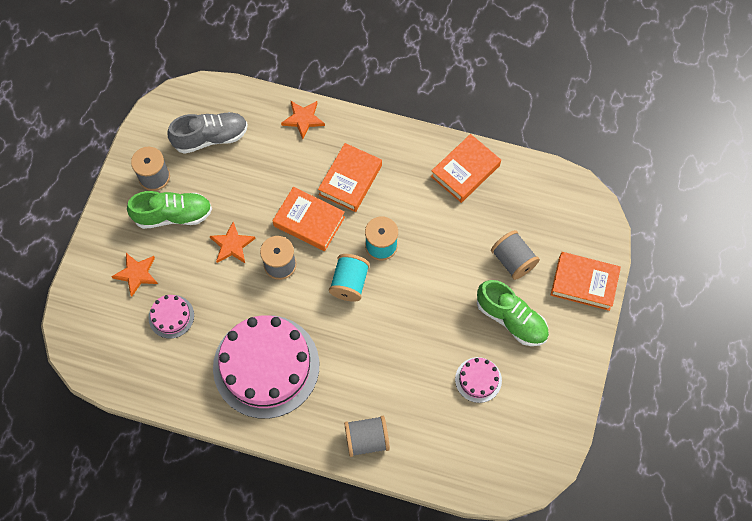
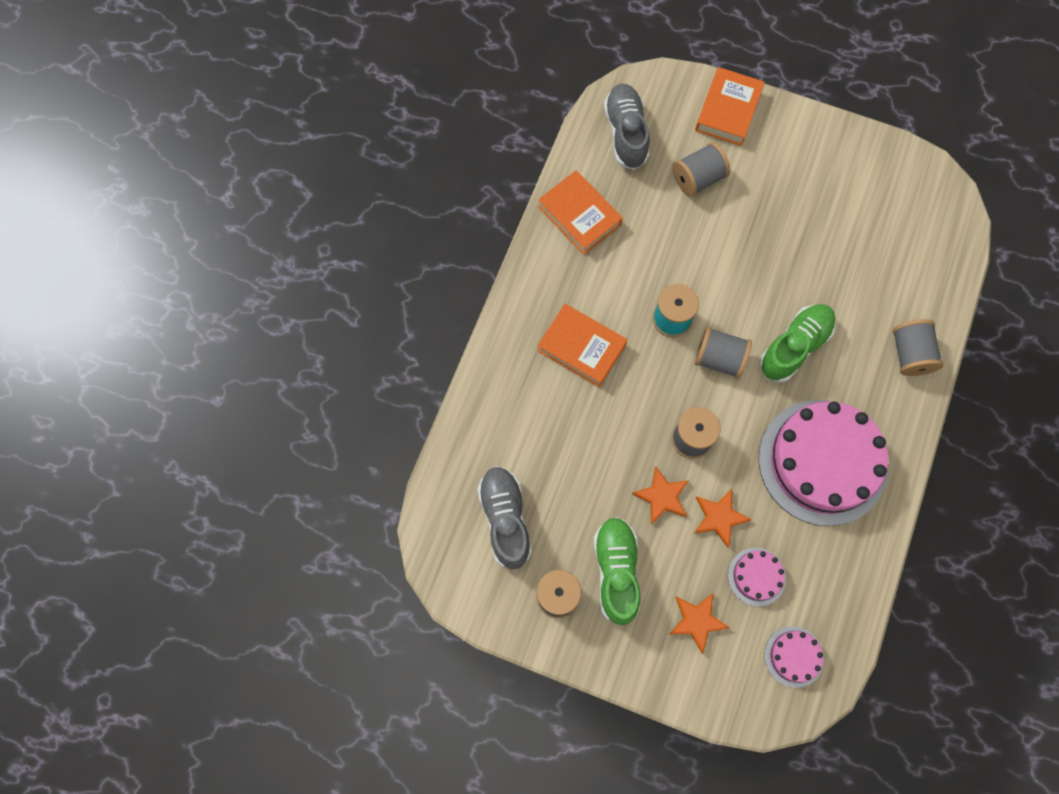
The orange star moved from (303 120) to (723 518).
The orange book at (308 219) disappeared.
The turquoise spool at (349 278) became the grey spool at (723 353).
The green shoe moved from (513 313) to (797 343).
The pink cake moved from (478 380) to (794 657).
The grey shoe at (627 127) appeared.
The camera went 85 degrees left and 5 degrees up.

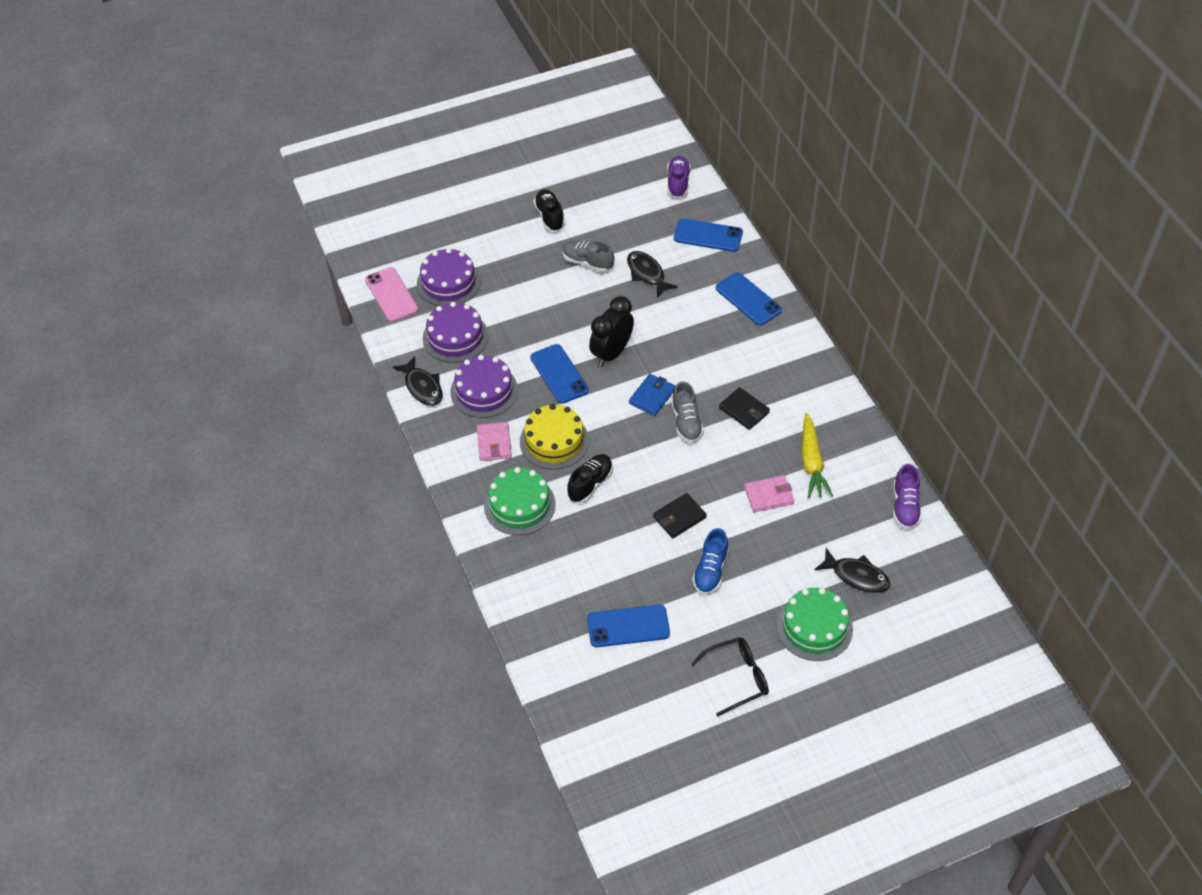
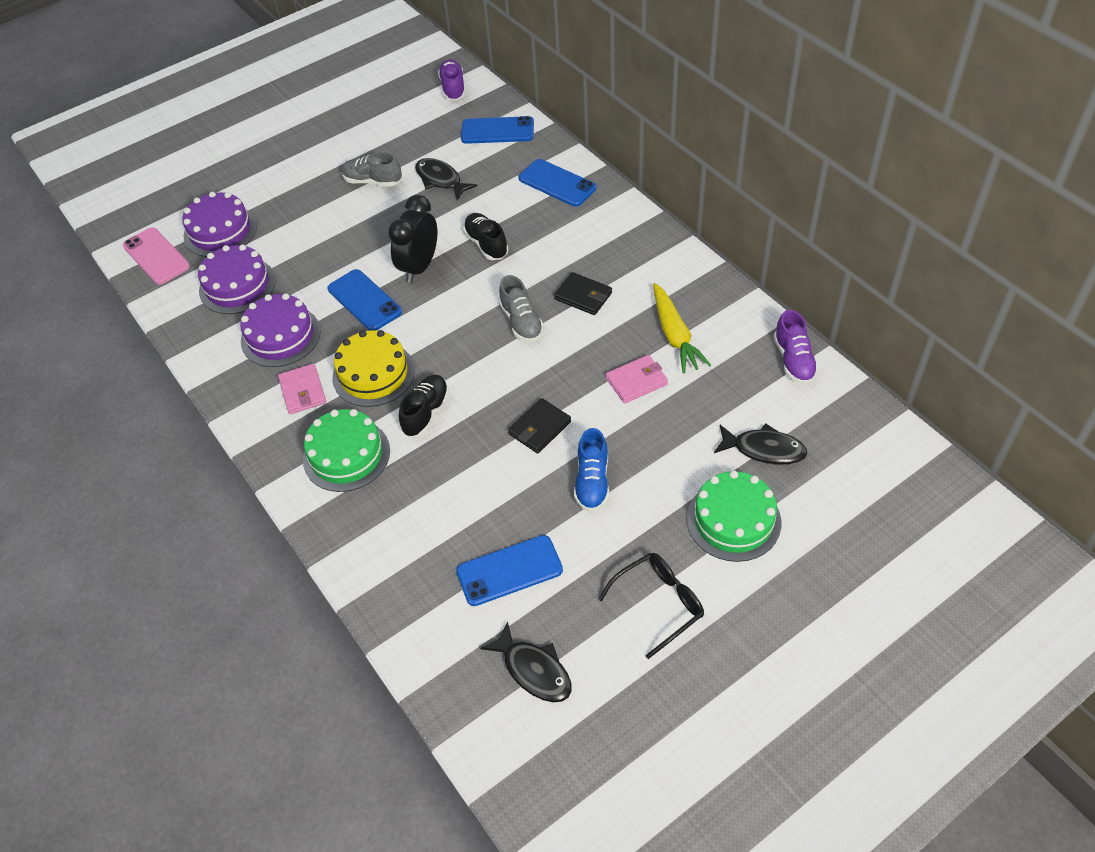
The black shoe moved from (549 210) to (486 236).
The black fish moved from (417 381) to (526 661).
The blue wallet at (652 395) disappeared.
The camera went 10 degrees left and 0 degrees up.

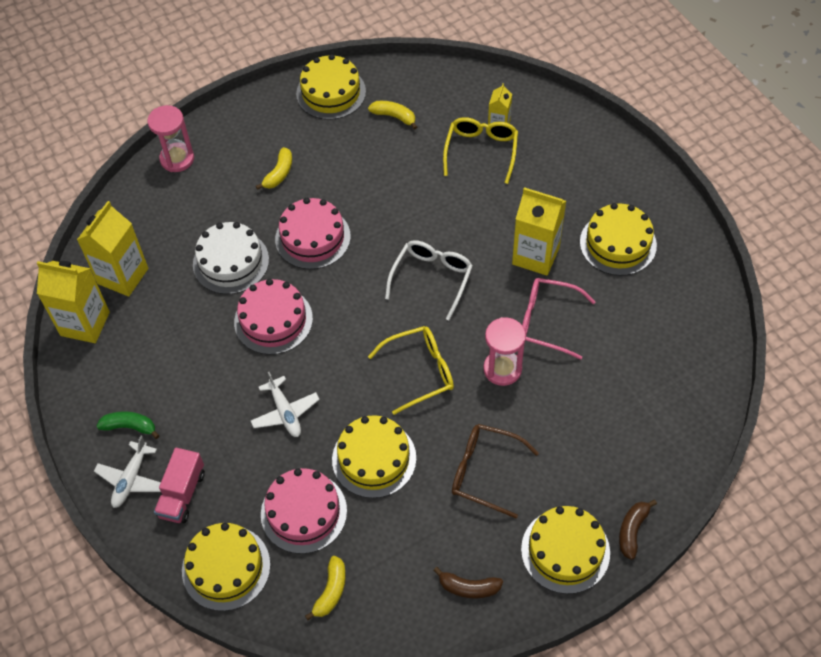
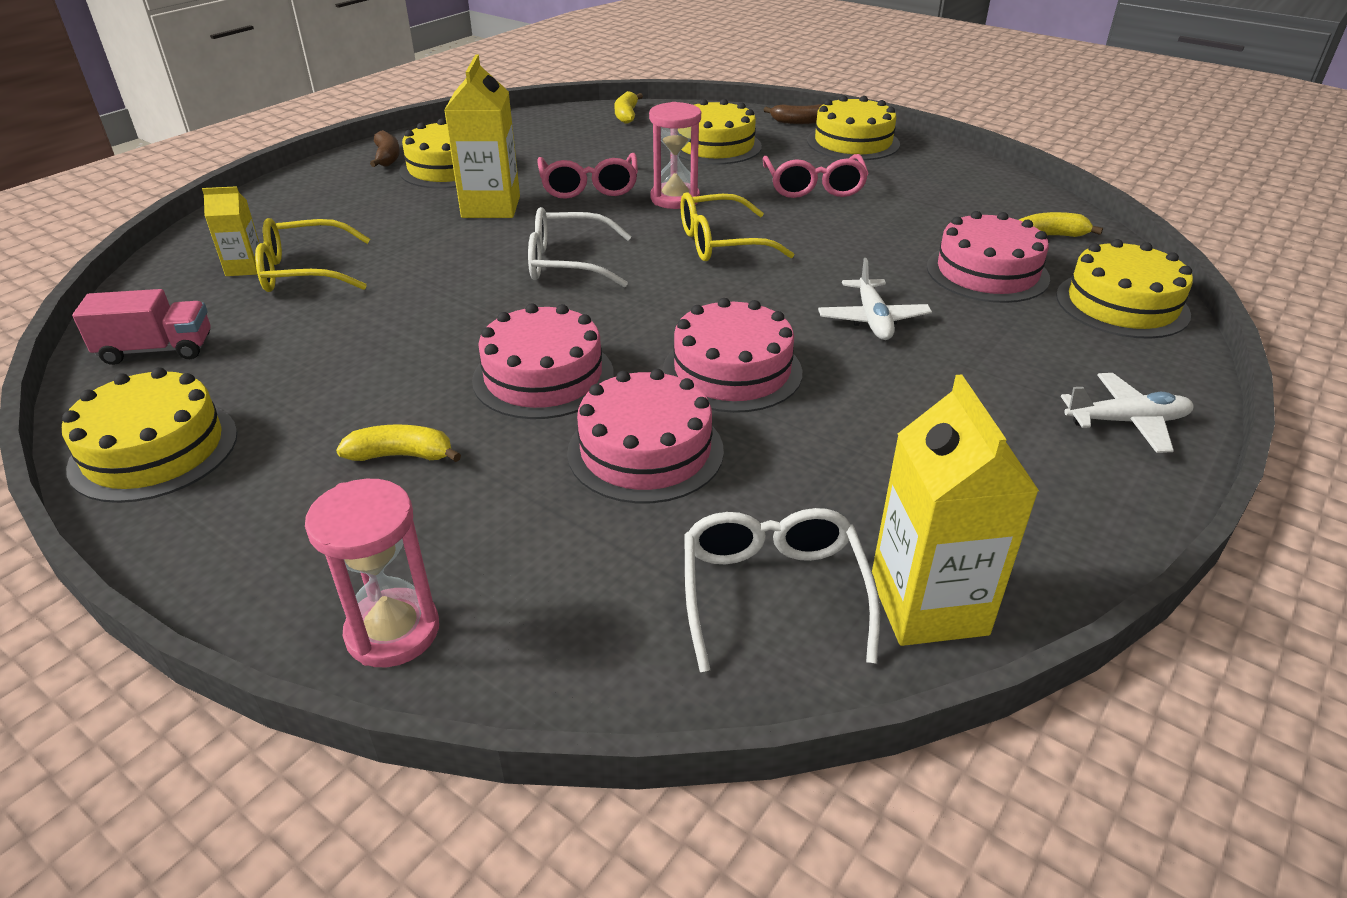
The yellow banana moved from (392 115) to (628 107).
The yellow carton at (112 249) was replaced by the white glasses at (782 590).
The white cake at (231 258) became the pink cake at (645 436).
The yellow glasses at (411 370) turned 60 degrees counterclockwise.
The white plane at (285 404) turned 135 degrees clockwise.
The green banana at (128 425) disappeared.
The yellow cake moved from (374 456) to (720 131).
The brown glasses at (495 471) became the pink glasses at (815 176).
The pink truck moved from (179 485) to (141 327).
The brown banana moved from (468 583) to (385 148).
The camera went 115 degrees left and 20 degrees down.

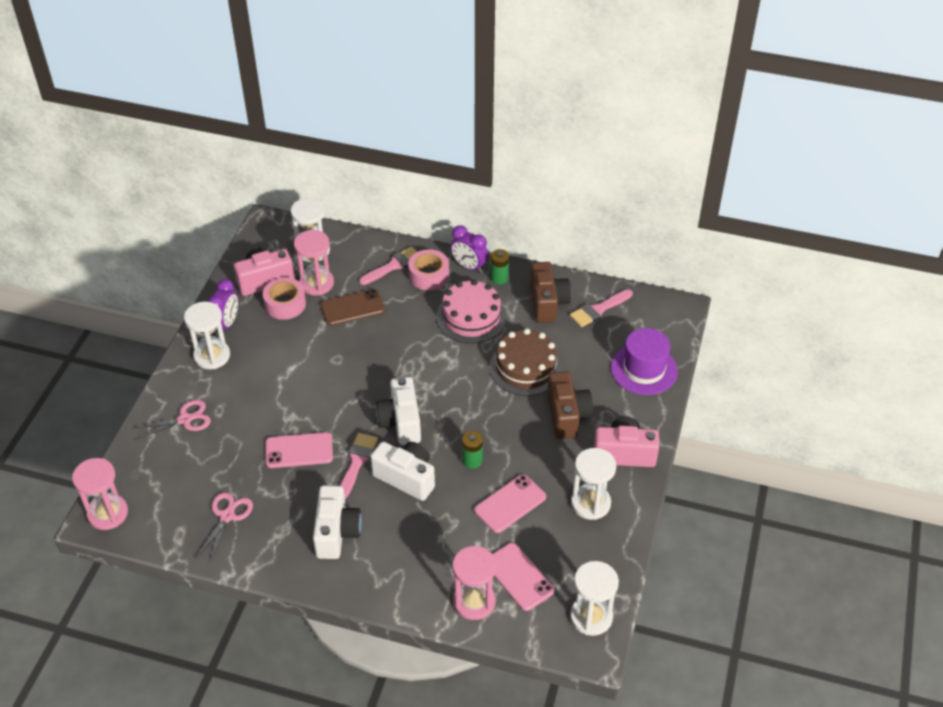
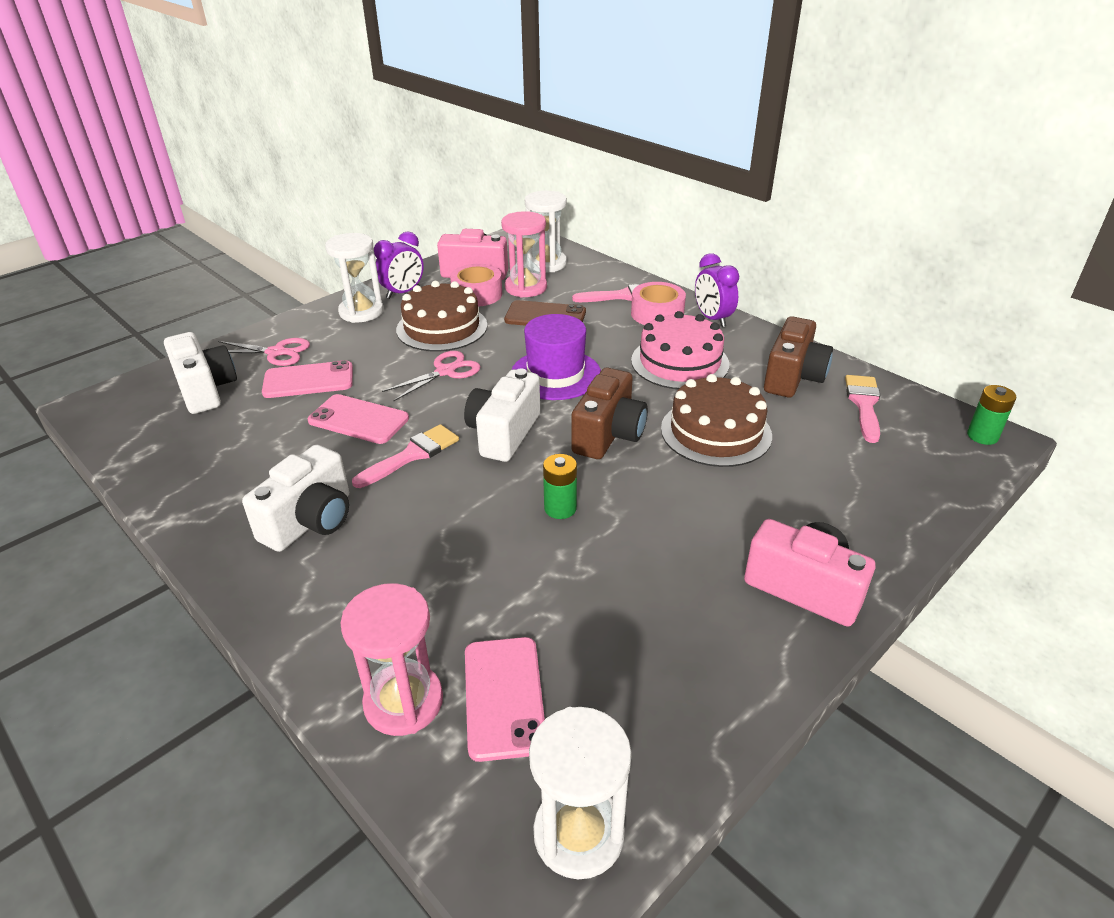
The green battery moved from (500 266) to (991 415).
The pink brush at (601 308) turned 105 degrees clockwise.
The purple hat moved from (644 361) to (556 357).
The brown camera moved from (570 405) to (609 413).
The white camera moved from (402 471) to (200 373).
The white hourglass at (593 484) disappeared.
The pink hourglass at (100 494) disappeared.
The pink phone moved from (510 503) to (307 379).
The pink scissors moved from (224 527) to (431 376).
The brown cake at (441 316) appeared.
The camera went 30 degrees right and 10 degrees down.

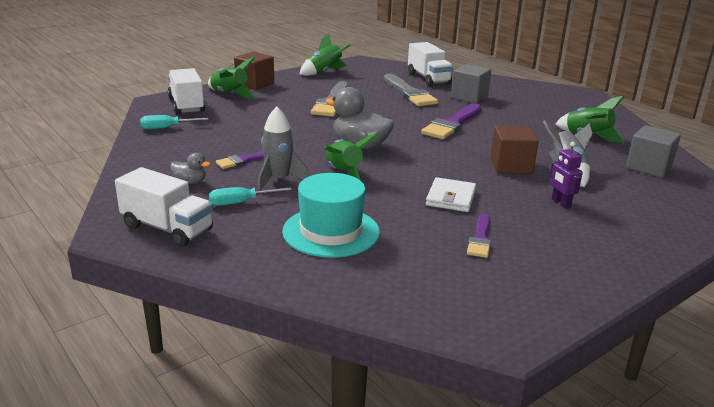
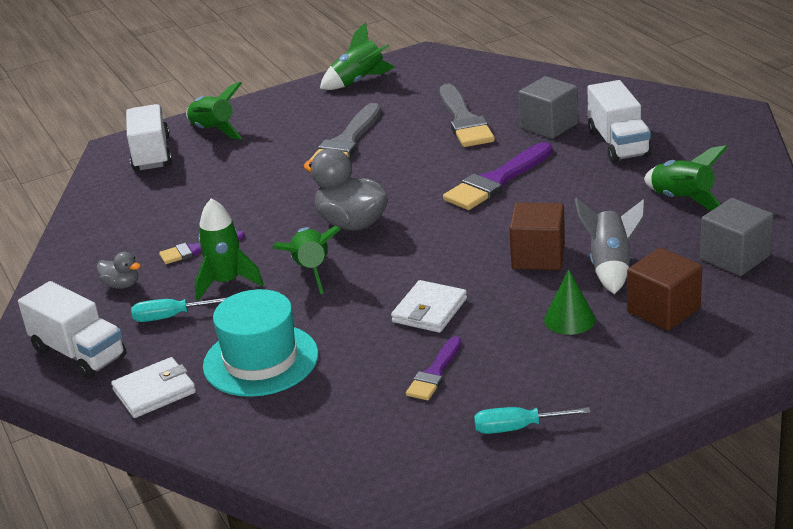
The white truck moved from (430 64) to (620 121).
The brown cube moved from (254 70) to (664 289).
The grey rocket at (283 149) became the green rocket at (229 249).
The turquoise screwdriver moved from (174 122) to (532 420).
The purple robot at (566 175) was replaced by the green cone at (569 302).
The white wallet at (153 387) appeared.
The camera went 15 degrees right and 5 degrees up.

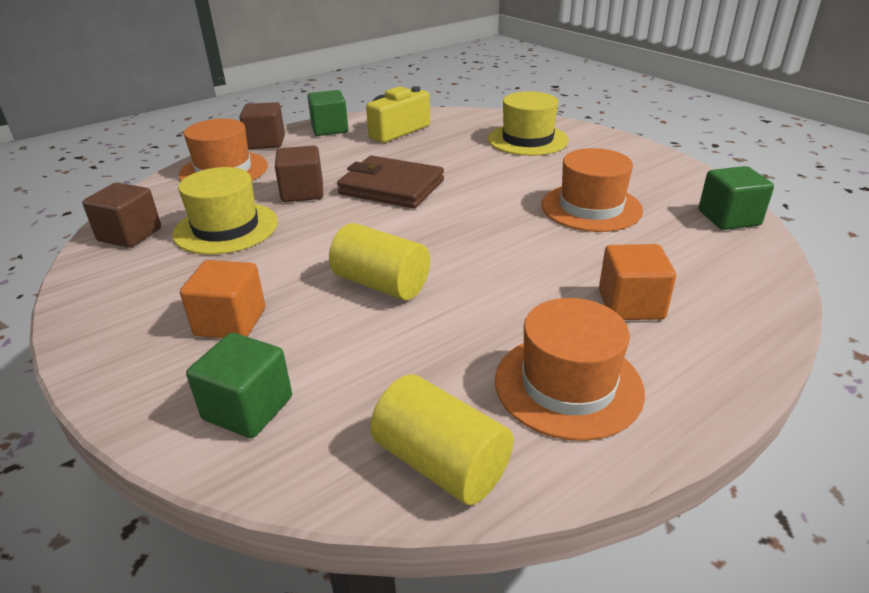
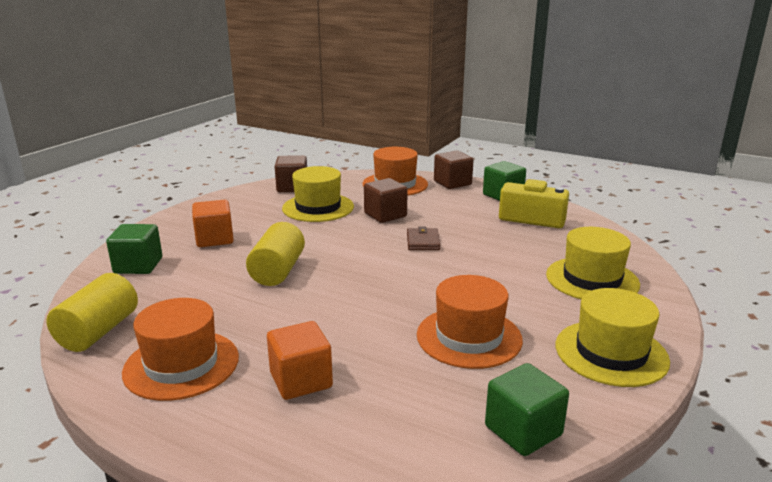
The brown wallet at (390 182) changed to 0.52 times the size.
The yellow hat at (613 337) appeared.
The camera went 65 degrees right and 10 degrees down.

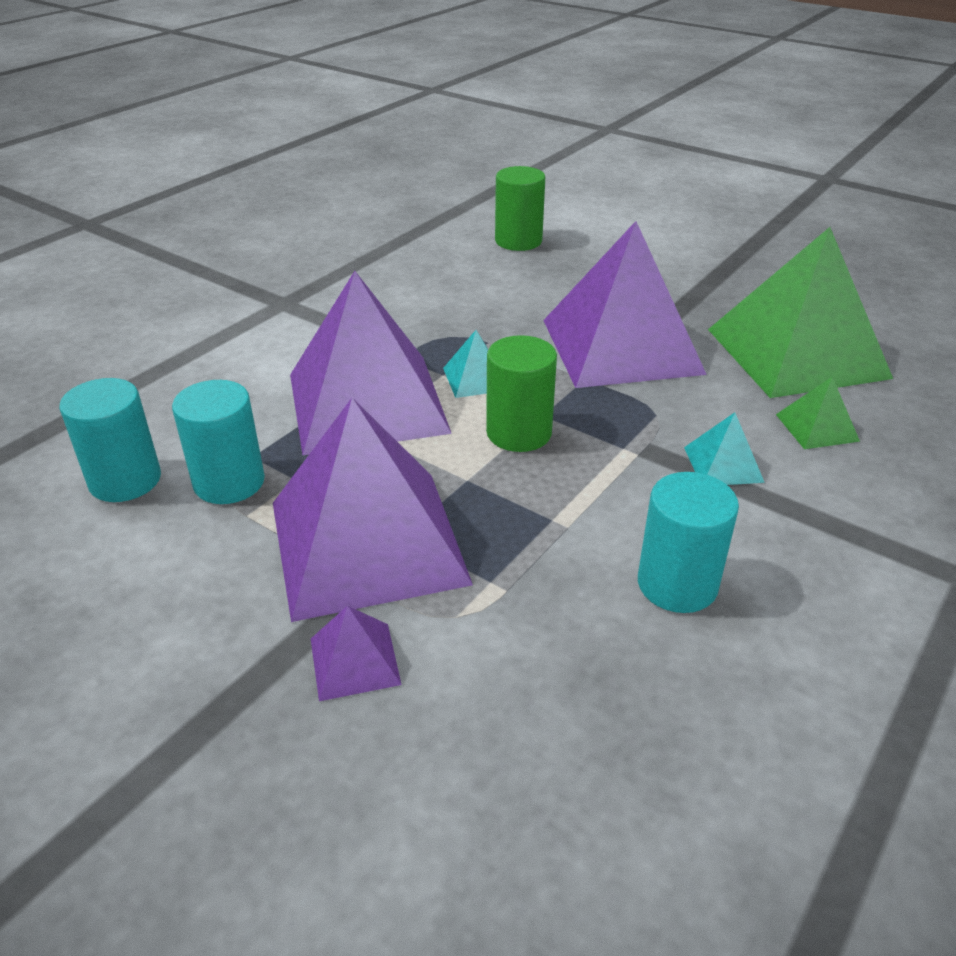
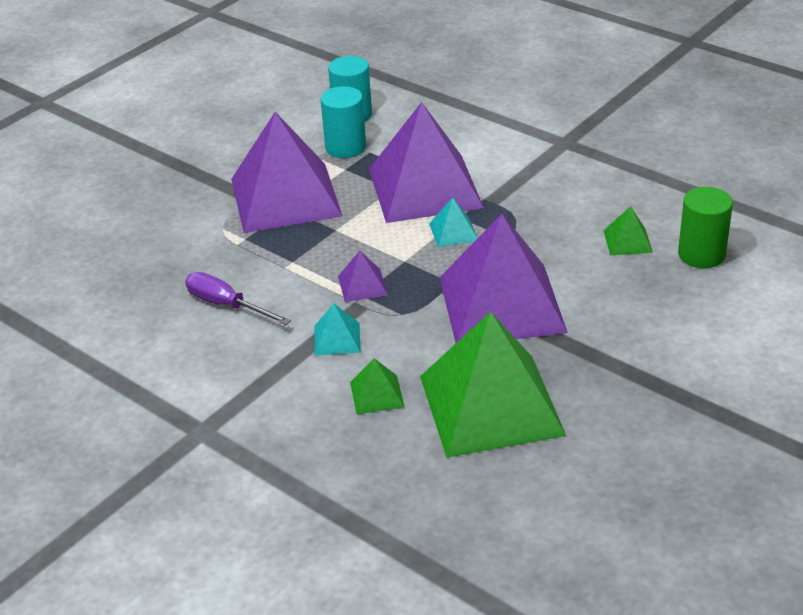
The green cylinder at (521 393) disappeared.
The turquoise cylinder at (688 542) was replaced by the purple screwdriver at (238 298).
The purple pyramid moved from (356 653) to (363 276).
The green pyramid at (628 230) appeared.
The camera went 95 degrees right and 0 degrees up.

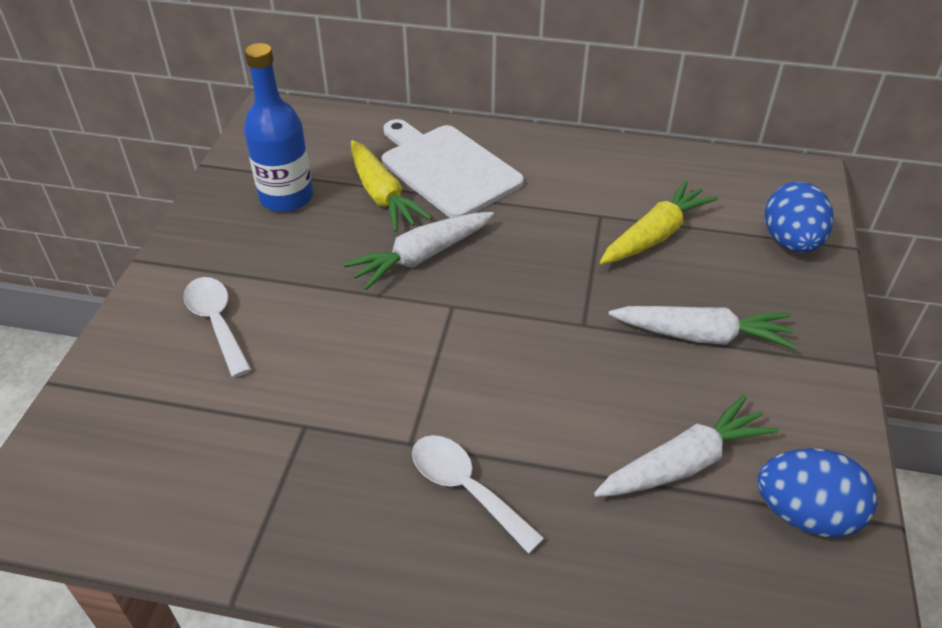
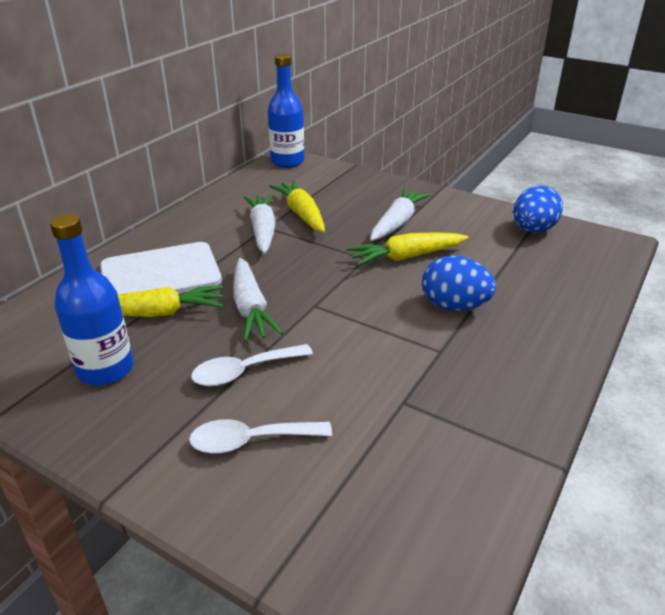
The blue egg moved from (799 217) to (459 283).
The white carrot moved from (686 446) to (260 224).
The white spoon moved from (478 494) to (252 365).
The blue bottle at (286 111) appeared.
The yellow carrot at (408 249) appeared.
The camera went 70 degrees left and 10 degrees down.

